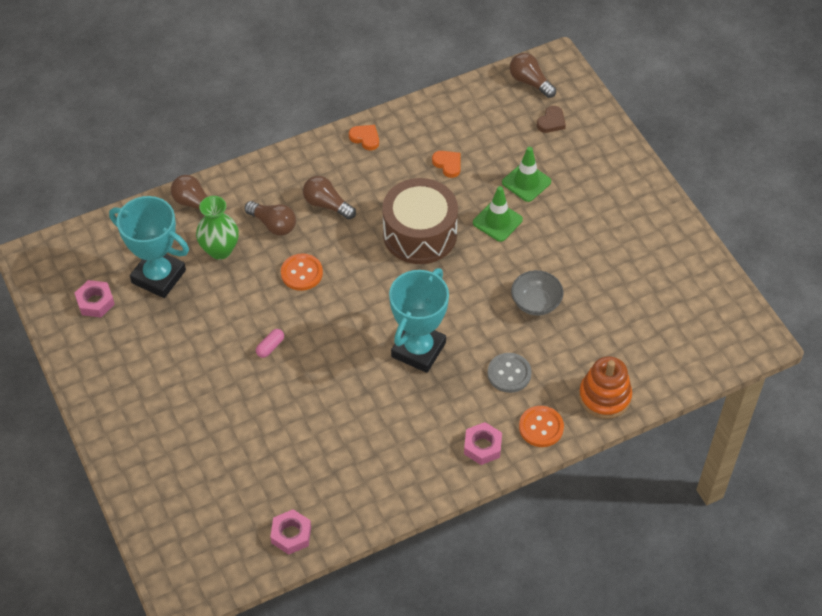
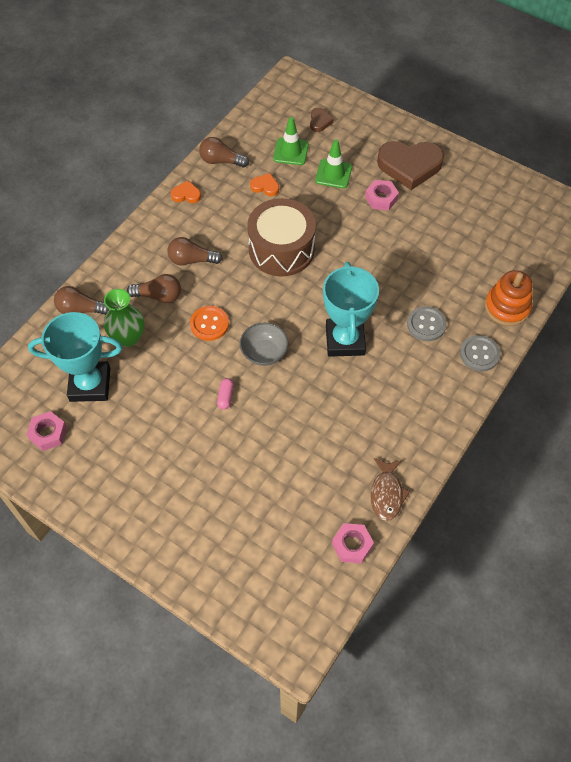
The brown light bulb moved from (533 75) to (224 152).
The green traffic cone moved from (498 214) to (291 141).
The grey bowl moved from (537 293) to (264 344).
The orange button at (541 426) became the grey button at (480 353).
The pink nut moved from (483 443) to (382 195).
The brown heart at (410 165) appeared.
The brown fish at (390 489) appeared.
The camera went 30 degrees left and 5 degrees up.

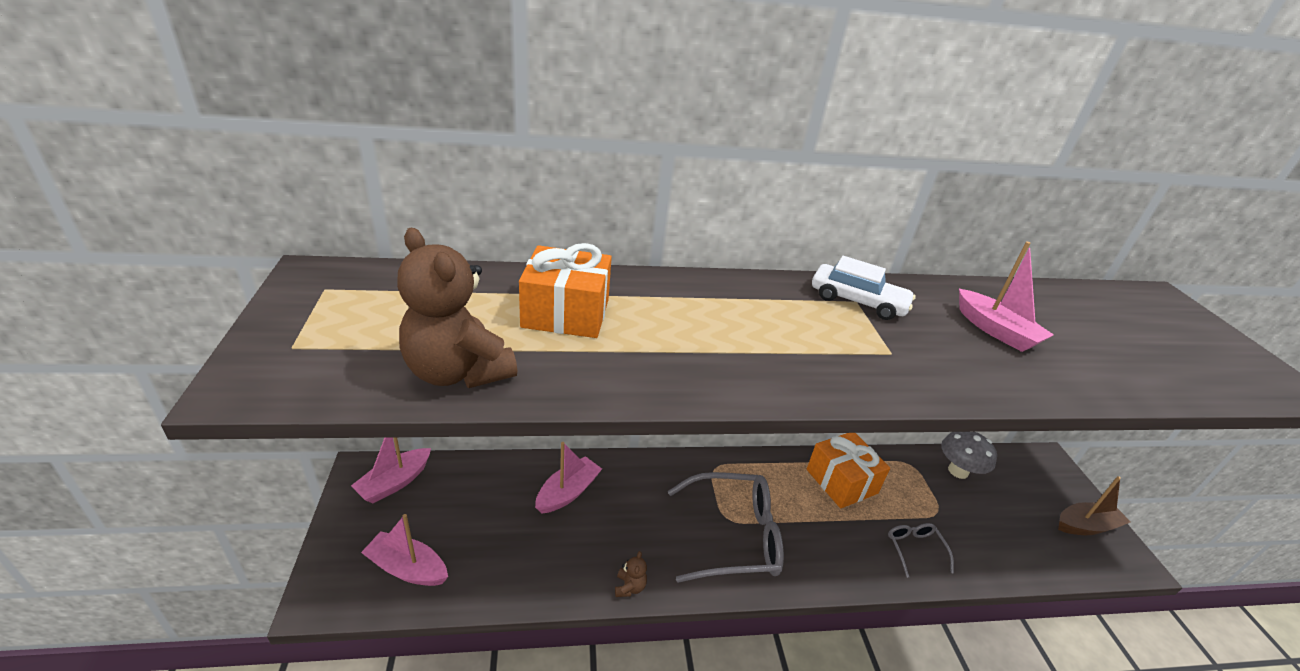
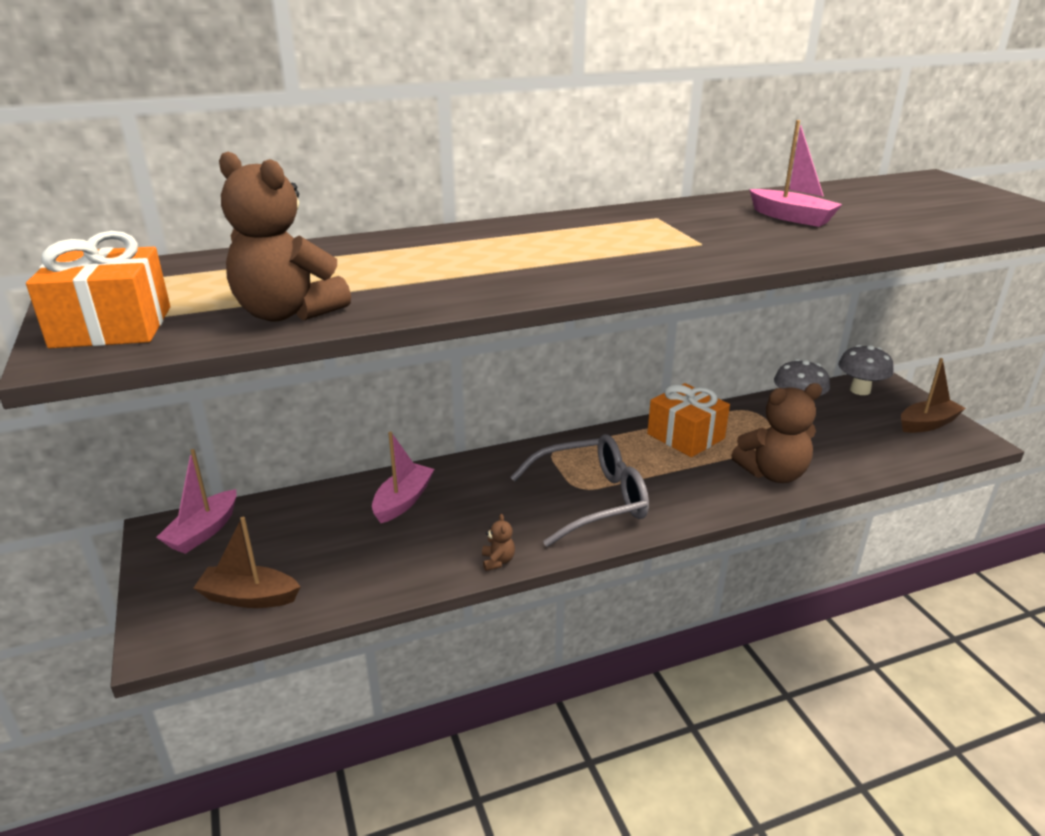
The orange gift moved from (565 290) to (98 289).
The white car at (864 288) disappeared.
The pink boat at (404 550) became the brown boat at (247 562).
The grey glasses at (921 550) was replaced by the brown teddy bear at (776 433).
The grey mushroom at (866 370) appeared.
The camera went 10 degrees left and 5 degrees down.

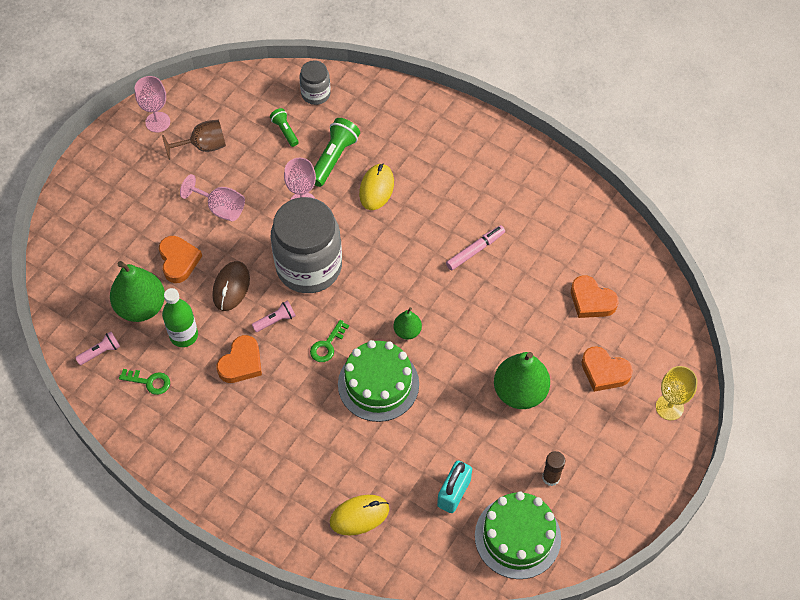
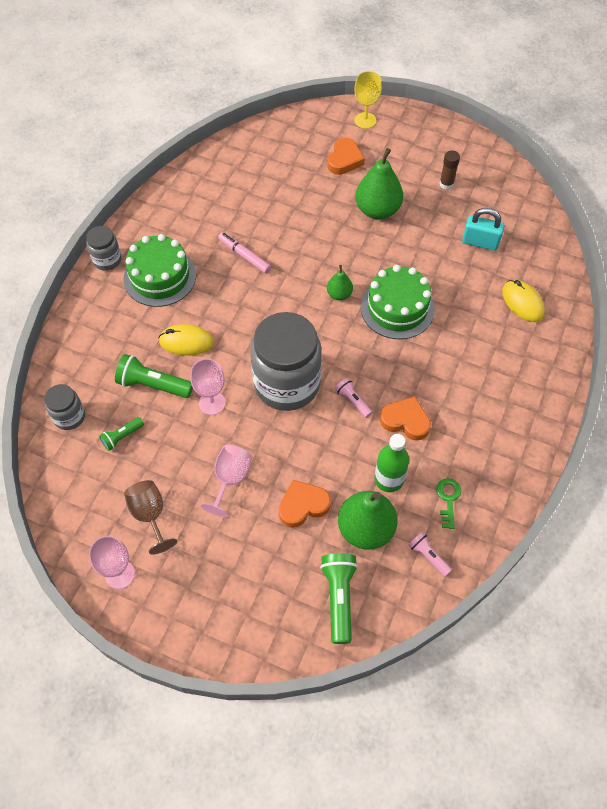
The brown mouse at (231 286) disappeared.
The orange heart at (595 296) disappeared.
The green key at (329 341) disappeared.
The green cake moved from (518 535) to (159 270).
The grey jar at (104 248) appeared.
The green flashlight at (339 598) appeared.
The camera went 100 degrees left and 0 degrees up.

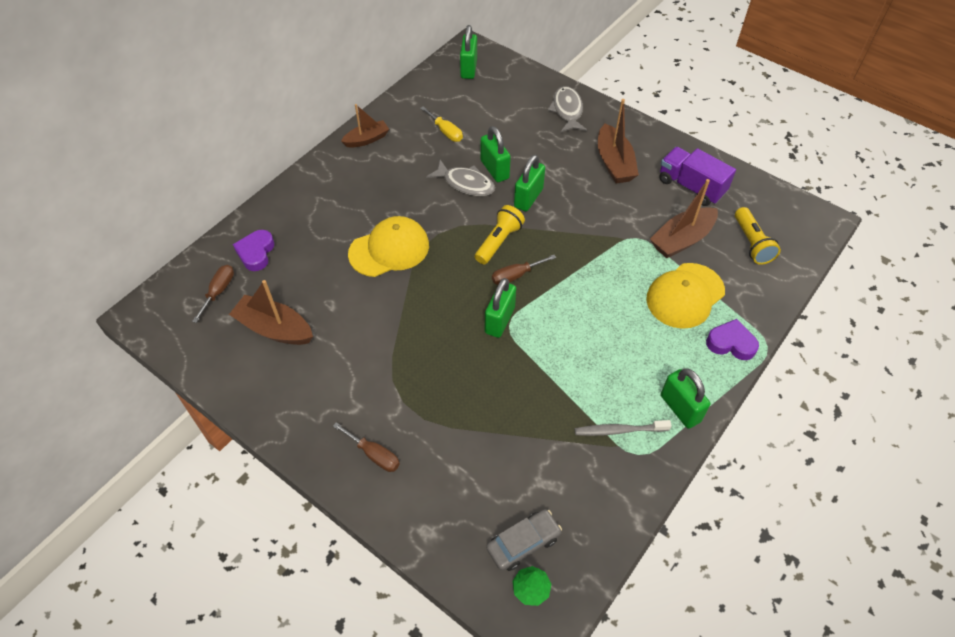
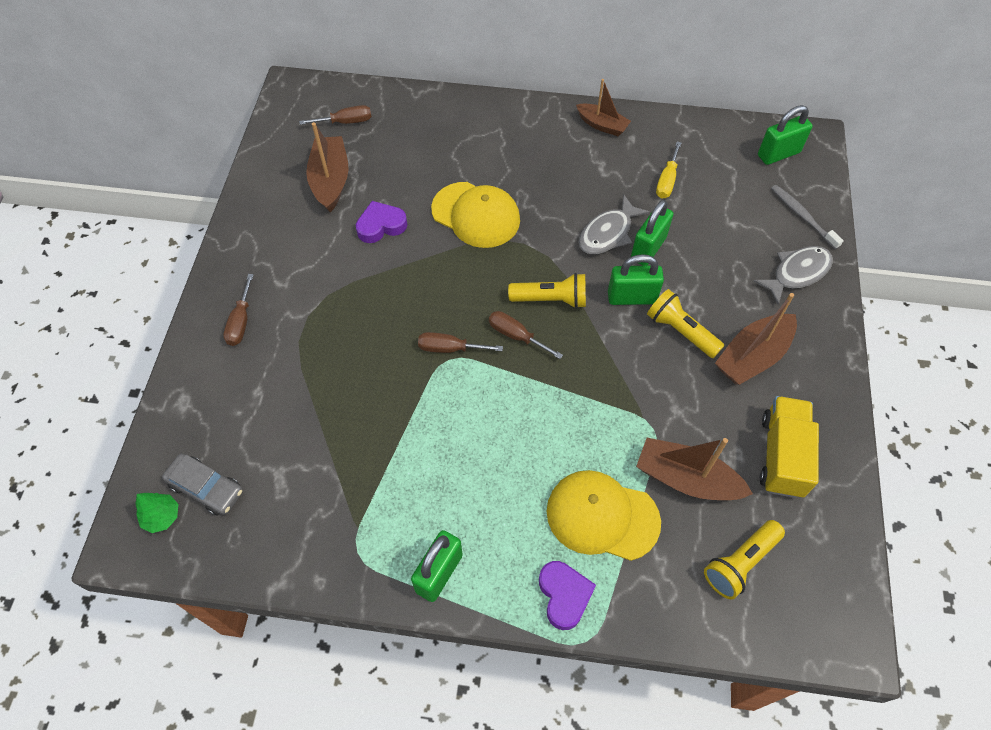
The purple truck at (697 176) became the yellow truck at (789 447).
The grey fish at (460 178) turned 45 degrees clockwise.
The purple heart moved from (253 250) to (381 222).
The green padlock at (500 308) was replaced by the brown screwdriver at (460 342).
The grey toothbrush moved from (623 428) to (807 217).
The yellow flashlight at (686 323) appeared.
The camera went 60 degrees right and 5 degrees up.

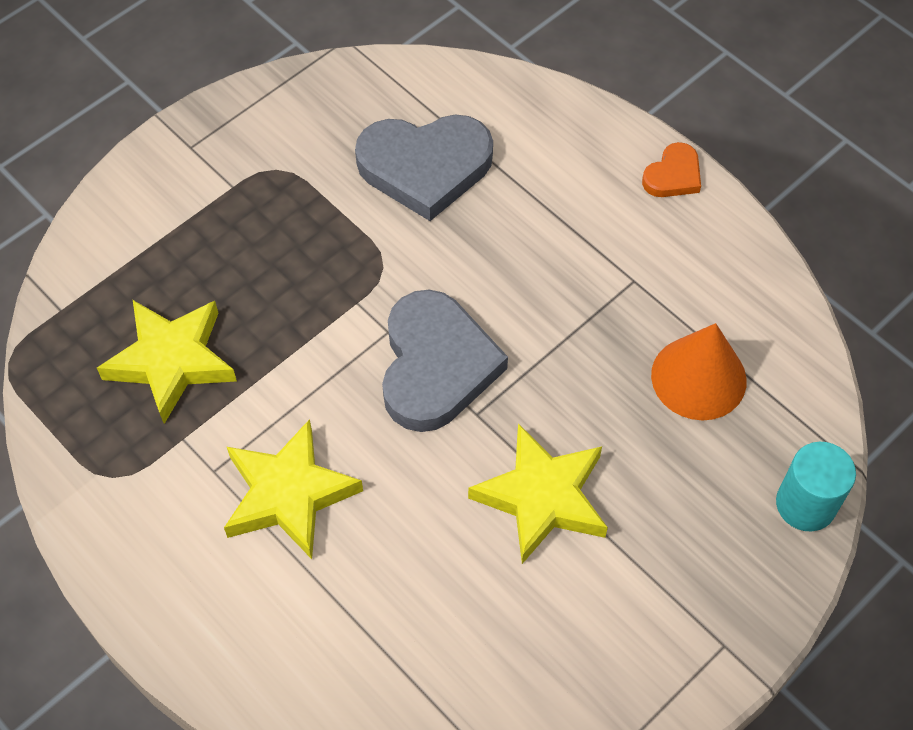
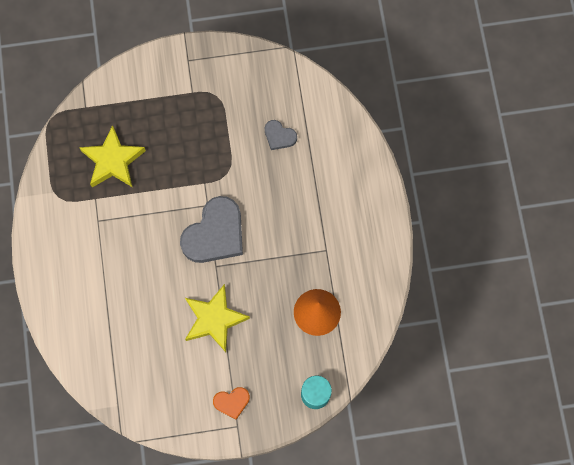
The grey heart at (424 168) changed to 0.49 times the size.
The orange heart moved from (671 169) to (231 403).
The yellow star at (293 489) disappeared.
The camera went 35 degrees right and 15 degrees up.

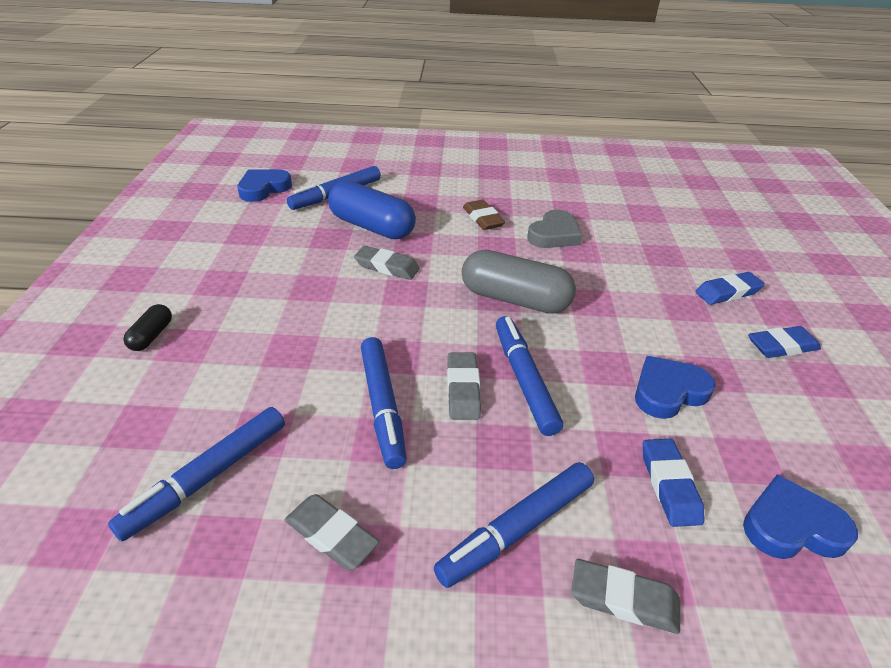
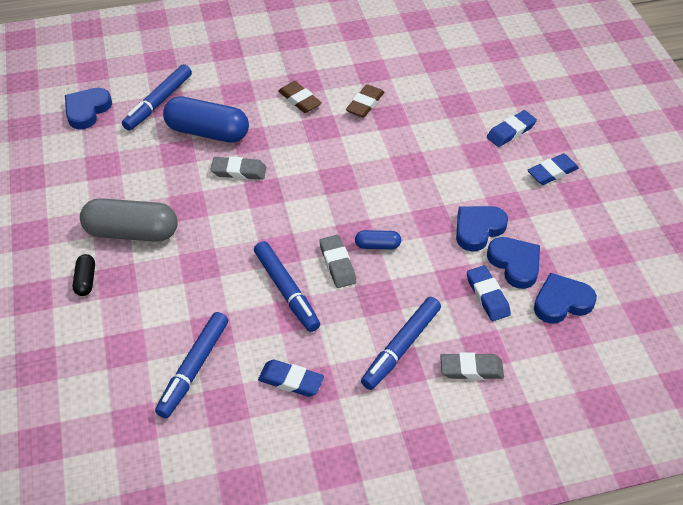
The grey heart at (554 228) was replaced by the brown eraser at (365 101).
The grey capsule moved from (519 282) to (129 220).
The blue marker at (529 376) was replaced by the blue capsule at (378 239).
The grey eraser at (332 532) became the blue eraser at (291 378).
The blue heart at (513 263) appeared.
The camera went 15 degrees left and 10 degrees up.

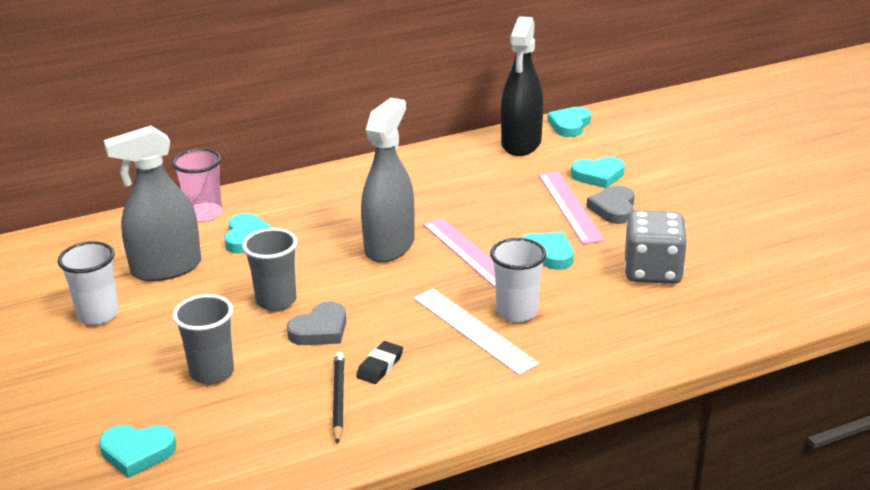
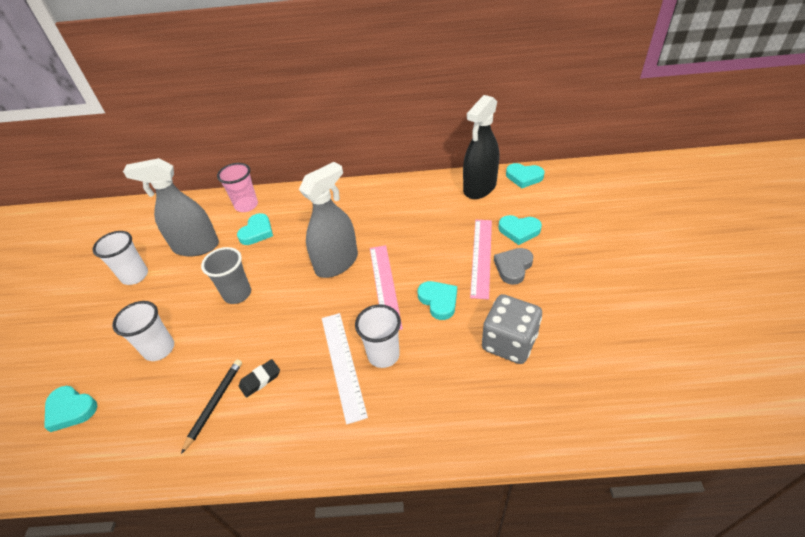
The turquoise heart at (569 122) turned 120 degrees counterclockwise.
The grey cup at (203 339) became the white cup at (143 331).
The grey heart at (317 323) disappeared.
The camera went 25 degrees right and 15 degrees up.

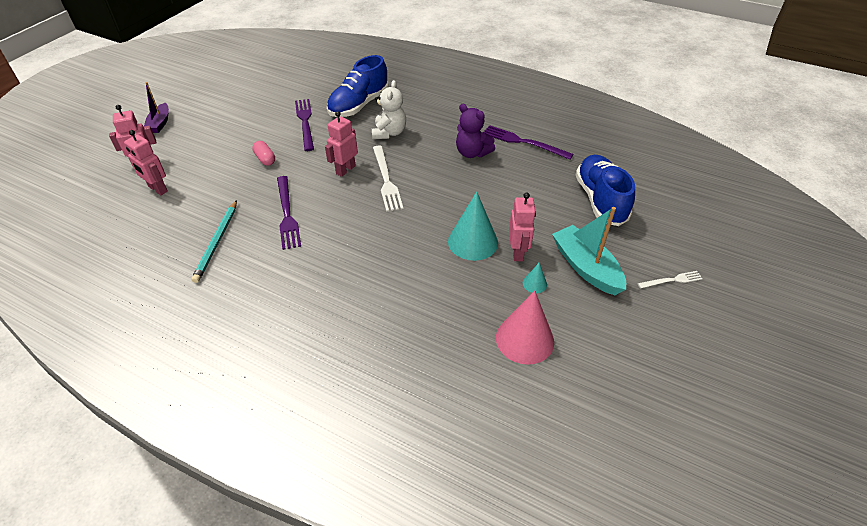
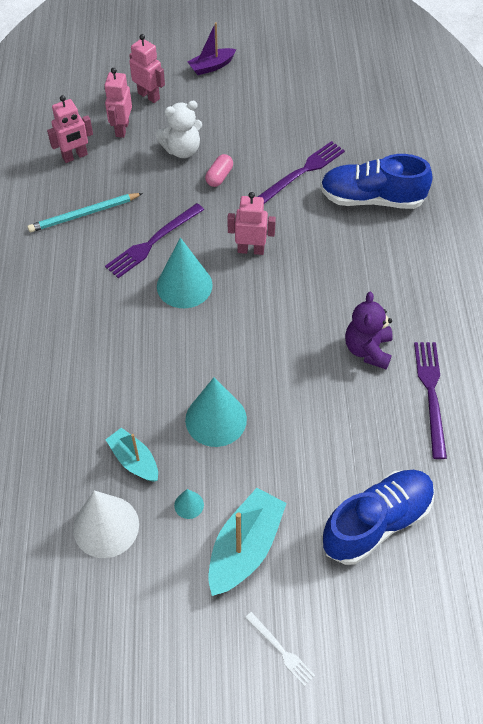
The white teddy bear moved from (389 109) to (179 129).
The white fork at (388 179) disappeared.
The pink robot moved from (522 227) to (70 129).
The pink cone at (525 328) became the white cone at (106 524).
The turquoise cone at (185 273) appeared.
The turquoise boat at (131 455) appeared.
The camera went 60 degrees right and 10 degrees up.

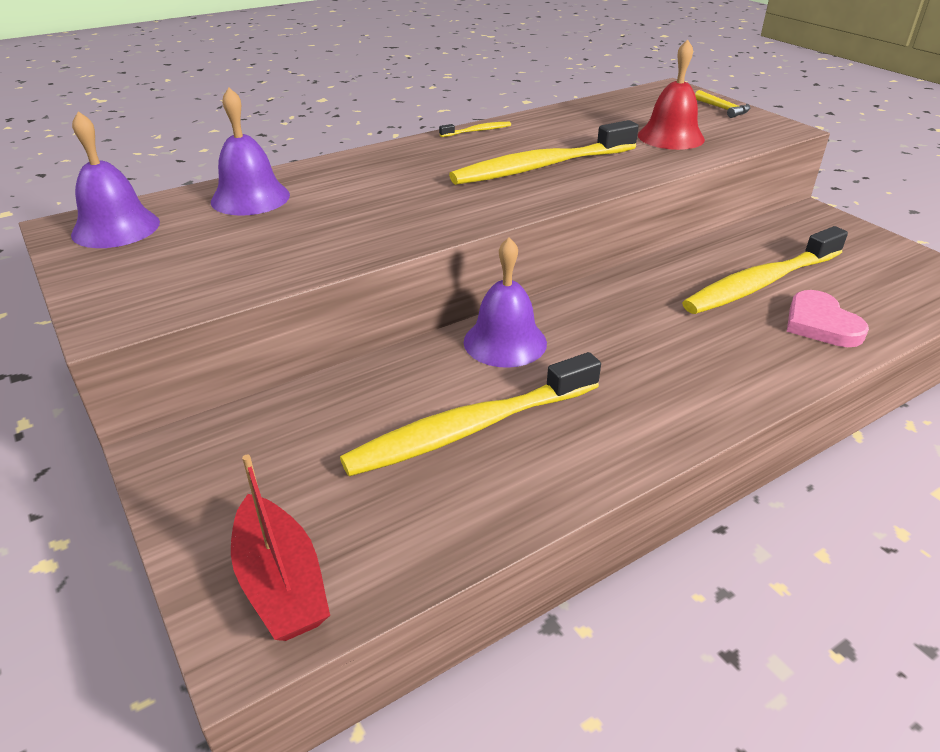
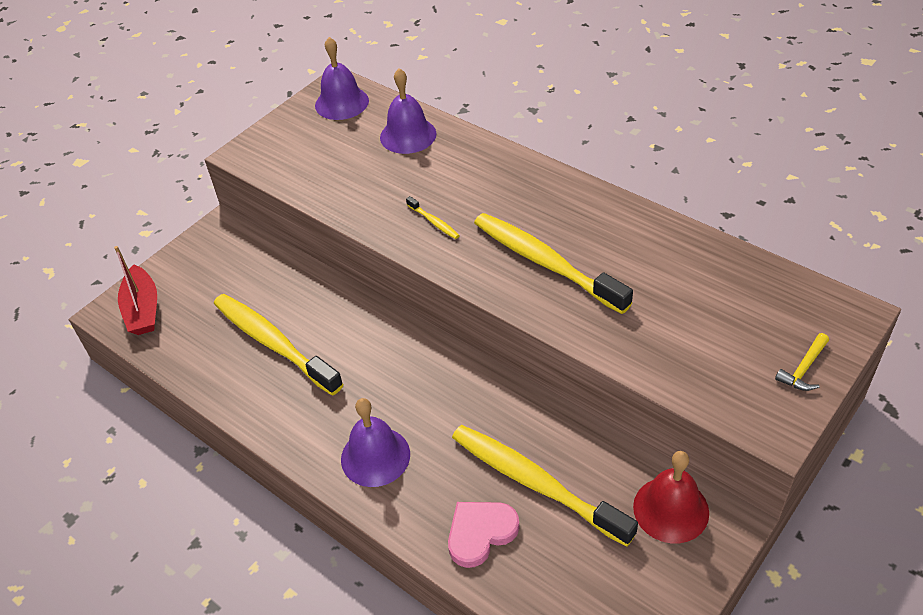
The red bell moved from (671 94) to (671 497).
The yellow toothbrush moved from (475 129) to (433 217).
The purple bell moved from (505 302) to (375 442).
The red boat at (280 548) turned 60 degrees counterclockwise.
The camera went 75 degrees right and 10 degrees up.

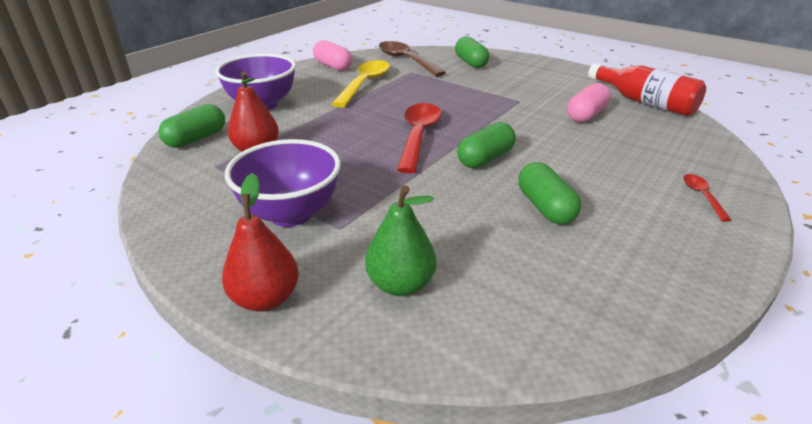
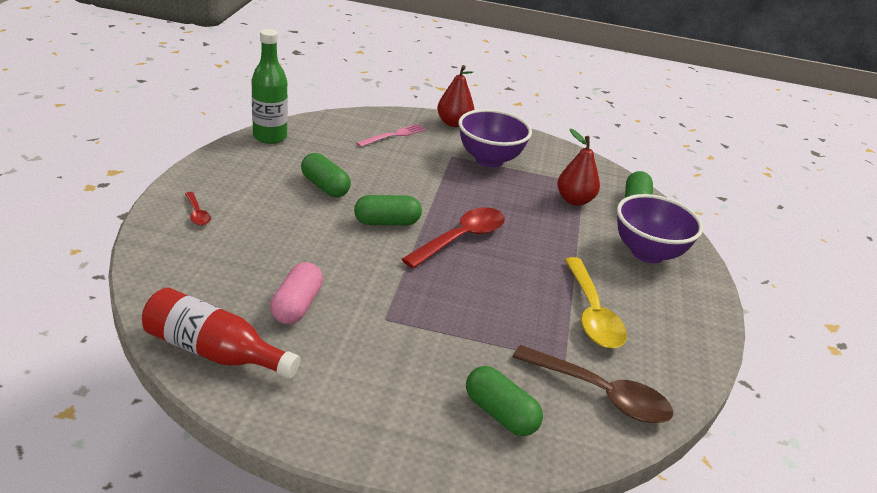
The pink capsule at (332 55) disappeared.
The red spoon at (419 138) turned 120 degrees counterclockwise.
The green capsule at (486 145) turned 60 degrees clockwise.
The green pear at (400 240) was replaced by the pink fork at (391 135).
The green bottle at (270 86) appeared.
The camera went 150 degrees right and 0 degrees up.

